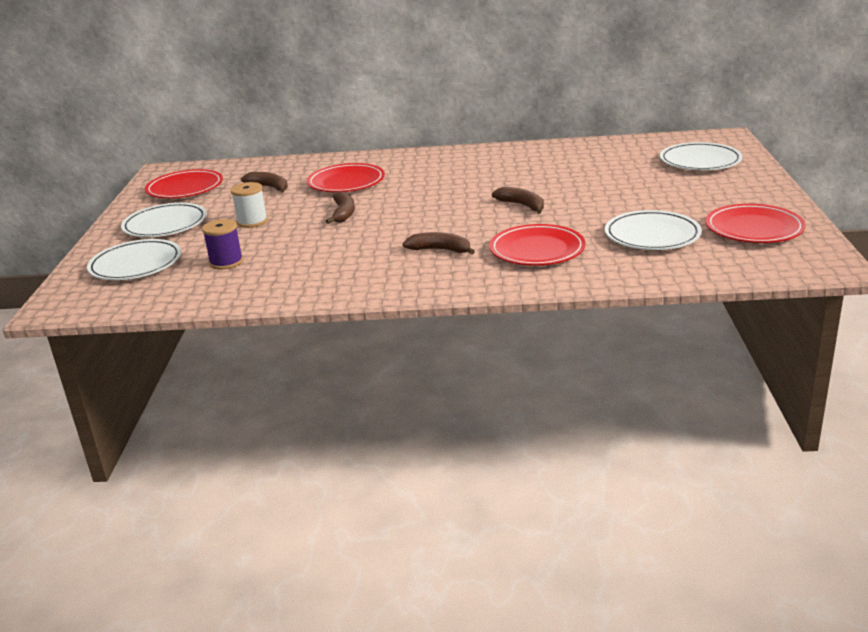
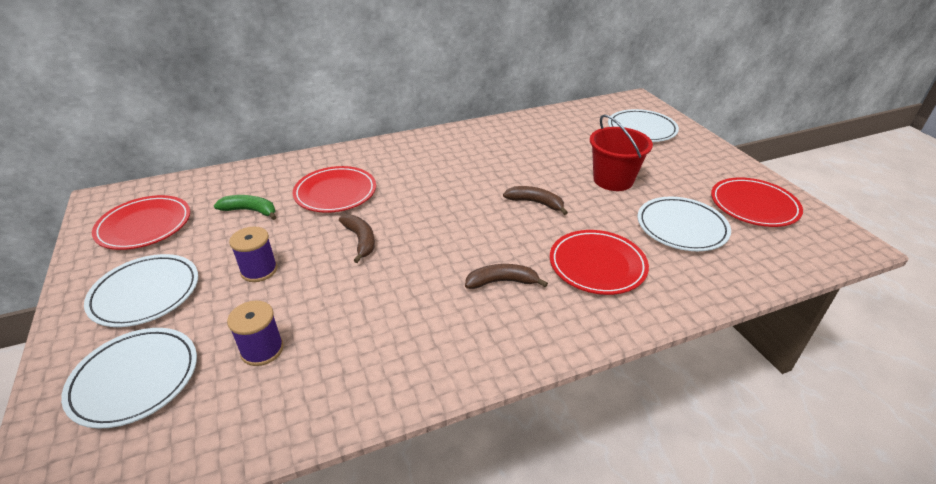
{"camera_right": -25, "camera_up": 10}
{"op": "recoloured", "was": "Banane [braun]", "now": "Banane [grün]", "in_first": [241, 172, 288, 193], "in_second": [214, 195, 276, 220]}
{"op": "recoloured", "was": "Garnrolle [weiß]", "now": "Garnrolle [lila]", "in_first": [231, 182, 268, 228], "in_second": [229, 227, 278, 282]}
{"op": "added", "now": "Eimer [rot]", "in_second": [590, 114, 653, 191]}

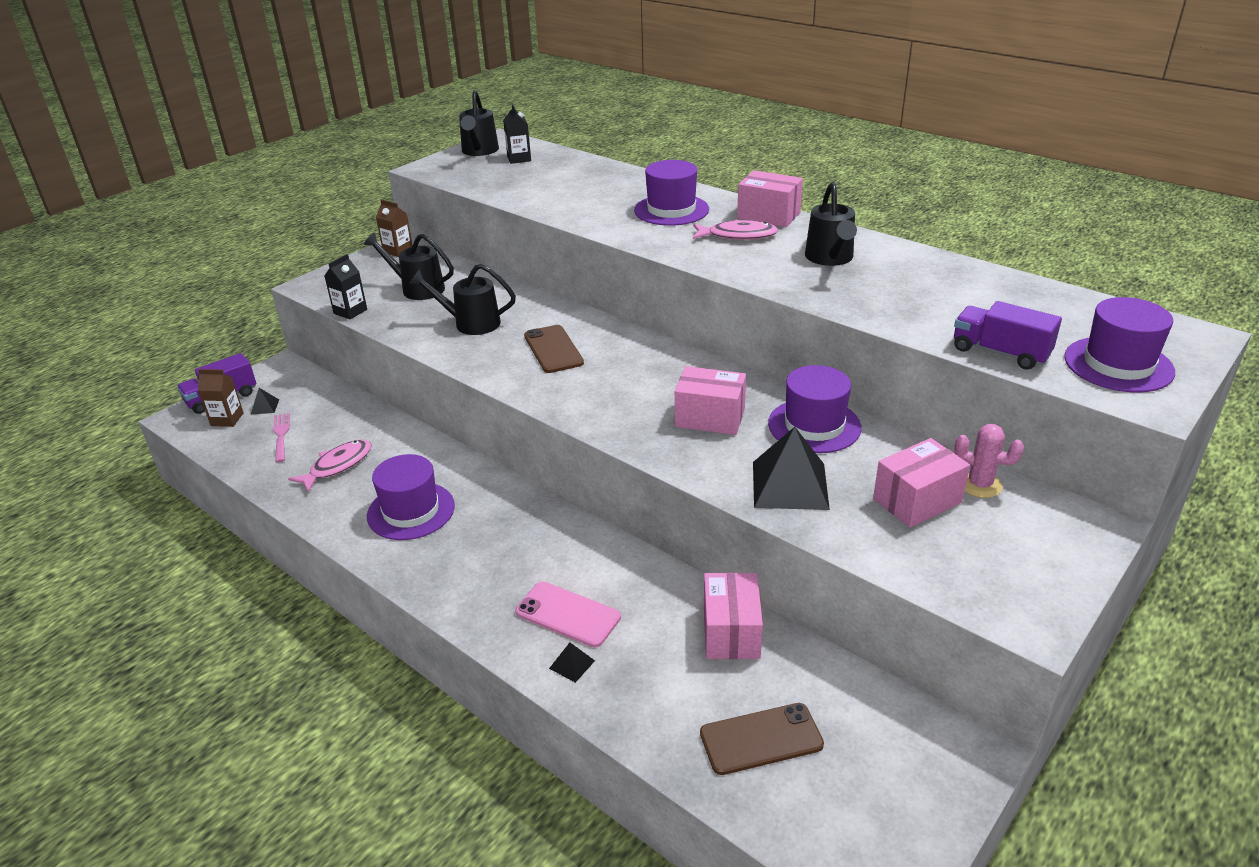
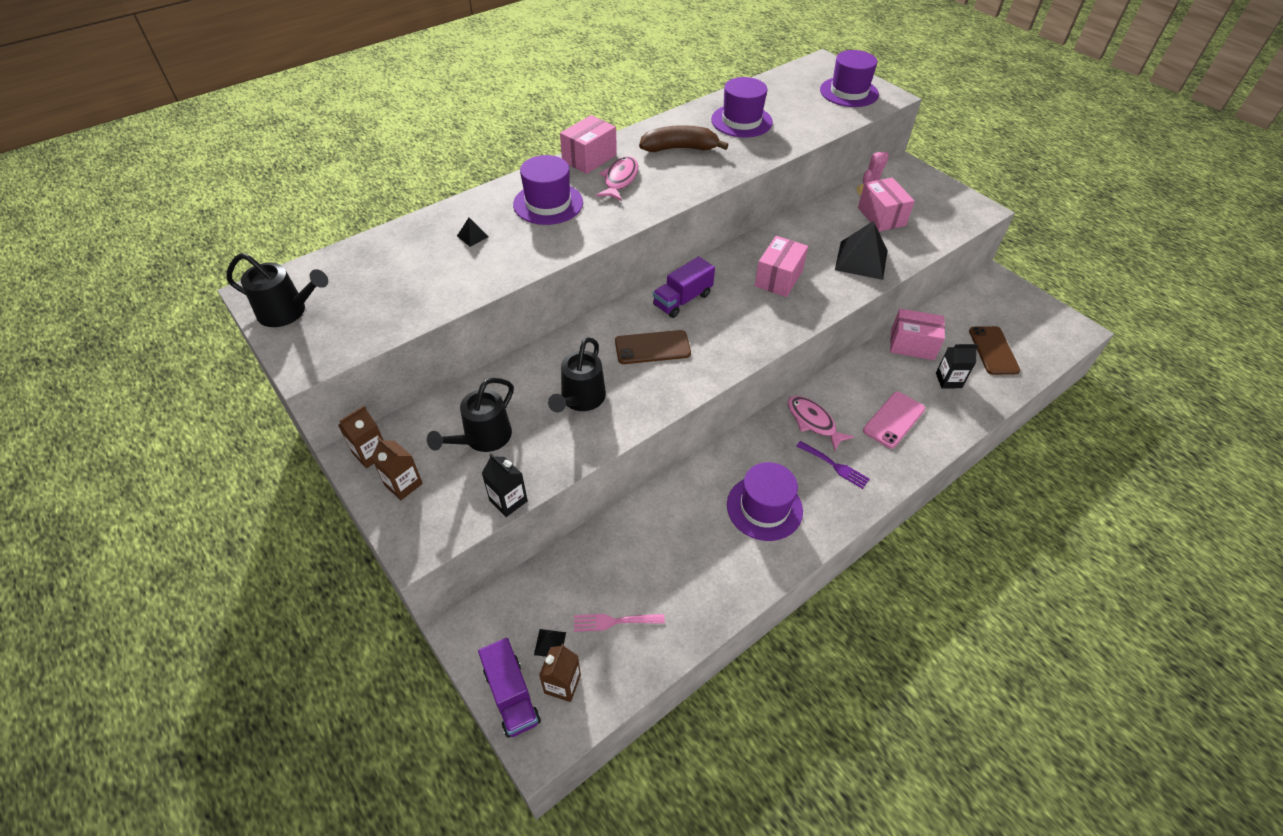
{"camera_right": -80, "camera_up": 15}
{"op": "added", "now": "Getränkekarton [braun]", "in_second": [371, 437, 423, 500]}
{"op": "moved", "was": "Pyramide [schwarz]", "in_first": [549, 643, 595, 683], "in_second": [457, 218, 489, 247]}
{"op": "replaced", "was": "Gießkanne [schwarz]", "now": "Banane [braun]", "in_first": [805, 182, 857, 266], "in_second": [639, 125, 728, 152]}
{"op": "moved", "was": "Lastwagen [lila]", "in_first": [954, 301, 1062, 370], "in_second": [653, 256, 715, 318]}
{"op": "moved", "was": "Hut [lila]", "in_first": [768, 365, 862, 453], "in_second": [711, 77, 773, 137]}
{"op": "moved", "was": "Fisch [rosa]", "in_first": [288, 439, 372, 493], "in_second": [788, 396, 854, 451]}
{"op": "added", "now": "Gabel [lila]", "in_second": [797, 441, 870, 489]}
{"op": "moved", "was": "Getränkekarton [schwarz]", "in_first": [503, 104, 531, 164], "in_second": [936, 344, 978, 389]}

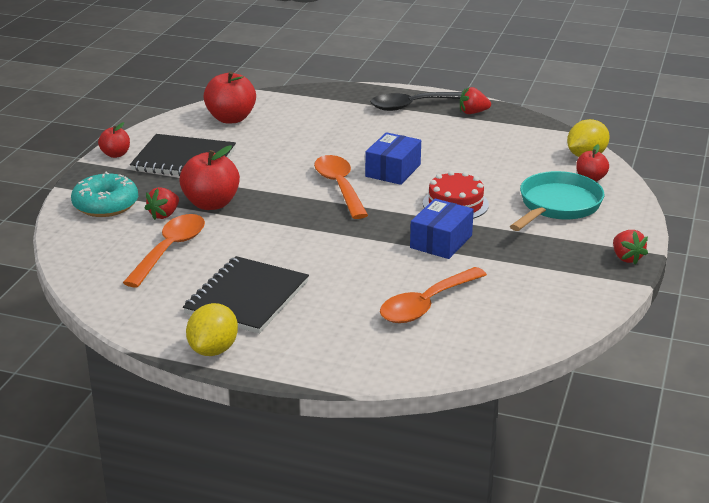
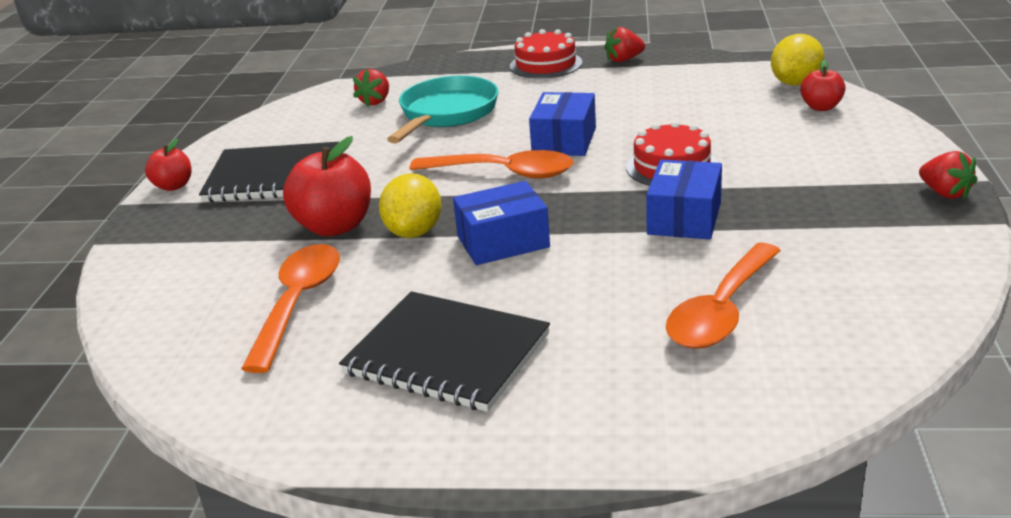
{"camera_right": -10, "camera_up": 0}
{"op": "turned", "was": "Notizbuch [schwarz]", "in_first": [183, 256, 309, 334], "in_second": [339, 291, 550, 412], "clockwise": -75}
{"op": "moved", "was": "Erdbeere [rot]", "in_first": [145, 187, 179, 220], "in_second": [353, 69, 389, 107]}
{"op": "moved", "was": "Zitrone [gelb]", "in_first": [186, 303, 238, 356], "in_second": [379, 173, 442, 238]}
{"op": "moved", "was": "Pfanne [türkis]", "in_first": [510, 171, 604, 231], "in_second": [387, 76, 498, 143]}
{"op": "turned", "was": "Löffel [orange]", "in_first": [314, 155, 368, 219], "in_second": [410, 150, 573, 178], "clockwise": 135}
{"op": "added", "now": "Schachtel [blau]", "in_second": [453, 181, 550, 265]}
{"op": "replaced", "was": "Löffel [schwarz]", "now": "Kuchen [rot]", "in_first": [370, 92, 462, 111], "in_second": [510, 29, 582, 79]}
{"op": "removed", "was": "Donut [türkis]", "in_first": [71, 172, 138, 217]}
{"op": "removed", "was": "Apfel [rot]", "in_first": [203, 71, 256, 124]}

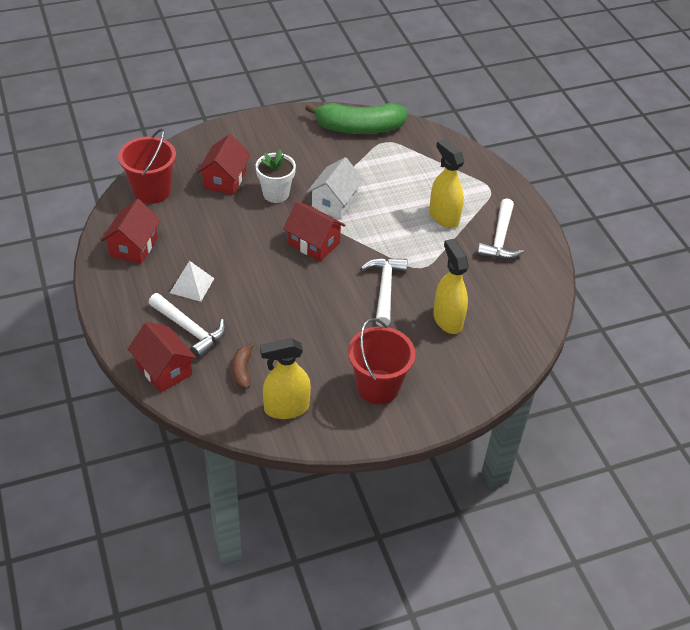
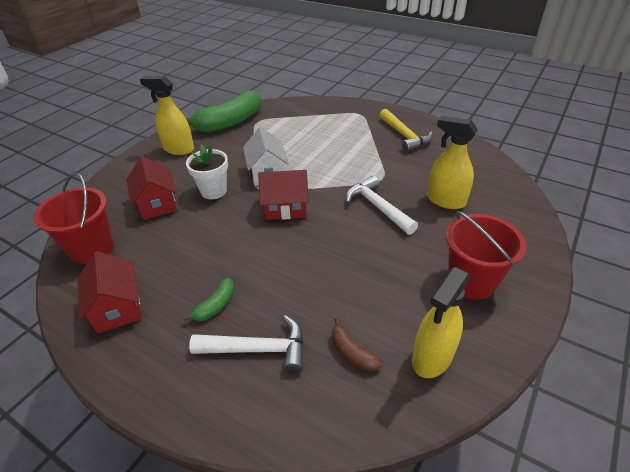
{"camera_right": -35, "camera_up": -5}
{"op": "moved", "was": "Sprühflasche [gelb]", "in_first": [429, 139, 464, 228], "in_second": [140, 76, 194, 155]}
{"op": "replaced", "was": "Pyramide [weiß]", "now": "Banane [grün]", "in_first": [170, 261, 214, 302], "in_second": [183, 278, 235, 321]}
{"op": "recoloured", "was": "Hammer [weiß]", "now": "Hammer [gelb]", "in_first": [477, 198, 524, 260], "in_second": [379, 109, 433, 152]}
{"op": "removed", "was": "Haus [rot]", "in_first": [128, 322, 197, 393]}

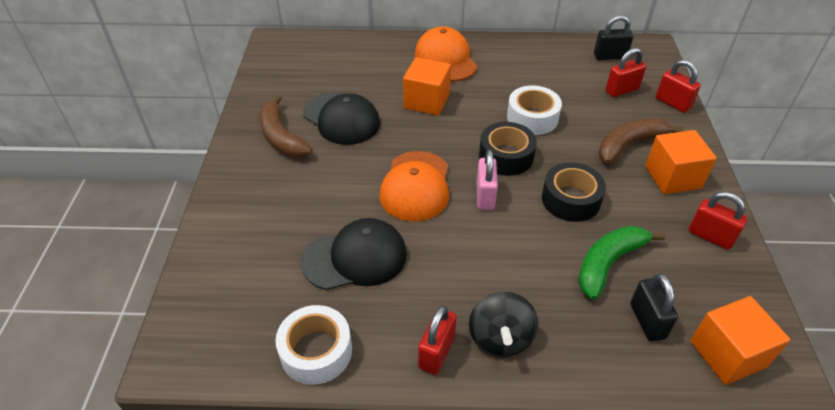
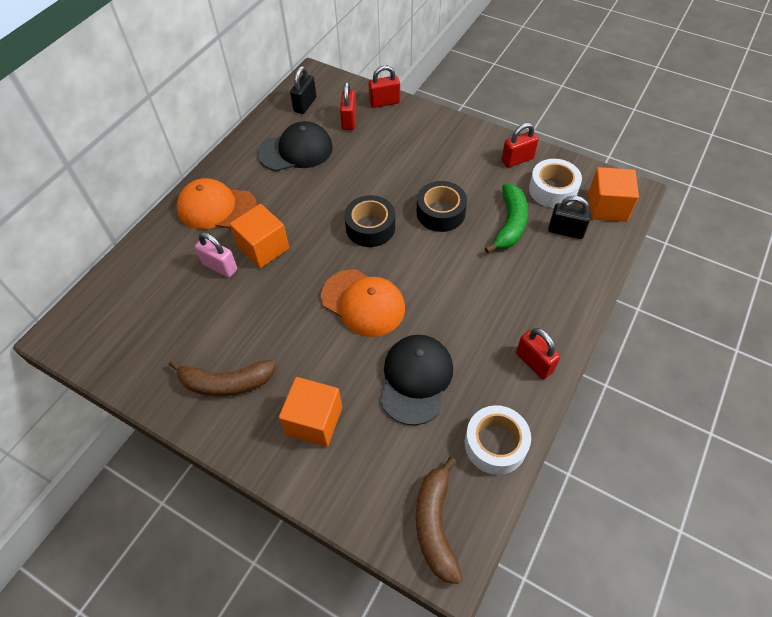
{"camera_right": -60, "camera_up": 10}
{"op": "moved", "was": "Vorhängeschloss [rosa]", "in_first": [477, 149, 498, 210], "in_second": [195, 232, 237, 278]}
{"op": "moved", "was": "Kappe [schwarz]", "in_first": [303, 92, 380, 145], "in_second": [258, 121, 333, 171]}
{"op": "moved", "was": "Kubus [orange]", "in_first": [645, 130, 717, 194], "in_second": [279, 377, 342, 447]}
{"op": "moved", "was": "Banane [braun]", "in_first": [599, 118, 683, 164], "in_second": [416, 457, 463, 584]}
{"op": "turned", "was": "Banane [grün]", "in_first": [578, 226, 665, 300], "in_second": [485, 184, 528, 253], "clockwise": -150}
{"op": "moved", "was": "Klebeband [weiß]", "in_first": [507, 86, 562, 135], "in_second": [529, 159, 582, 208]}
{"op": "removed", "was": "Kreisel [schwarz]", "in_first": [469, 292, 538, 357]}

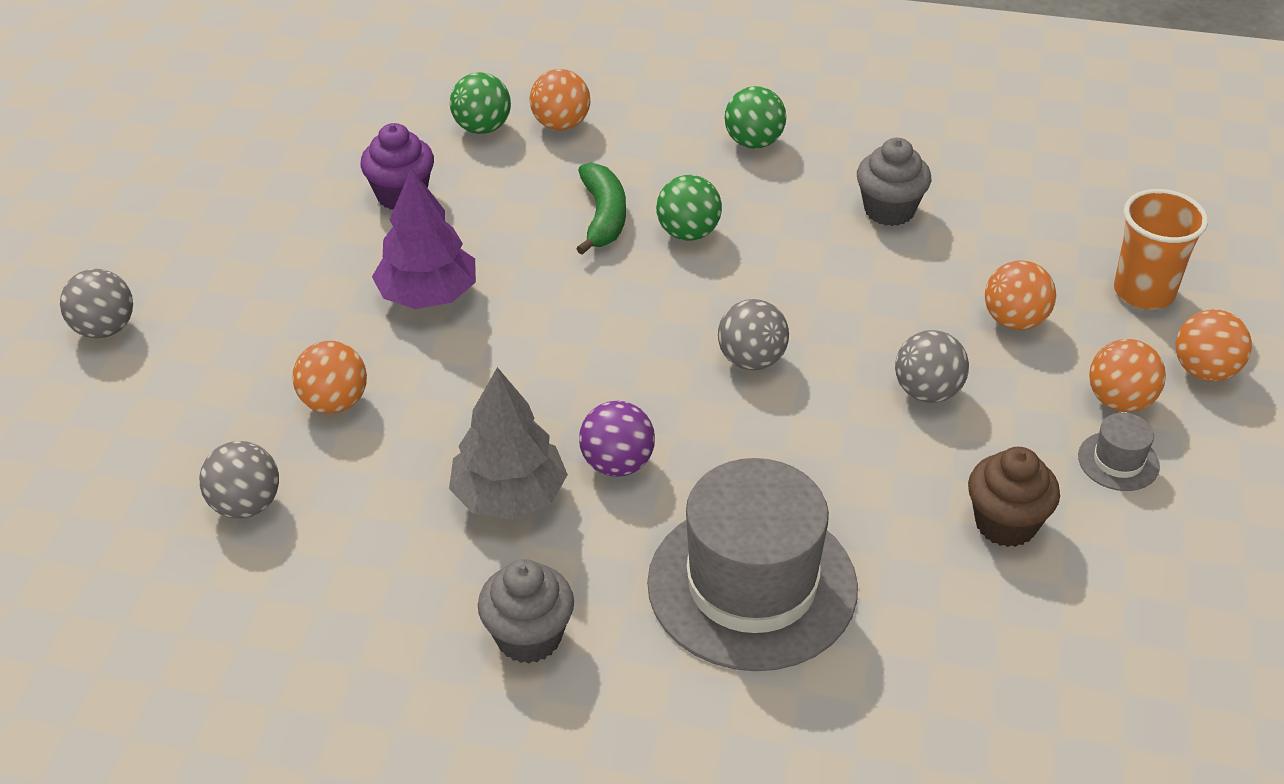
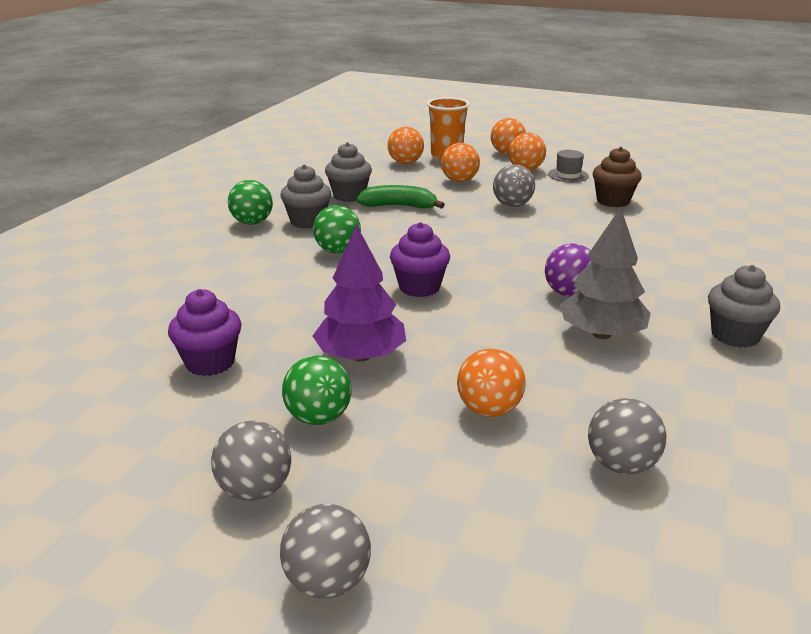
{"camera_right": -80, "camera_up": -15}
{"op": "moved", "was": "Ball [grau]", "in_first": [718, 299, 789, 370], "in_second": [211, 421, 291, 501]}
{"op": "added", "now": "Muffin [grau]", "in_second": [280, 164, 331, 228]}
{"op": "moved", "was": "Ball [grün]", "in_first": [450, 72, 511, 134], "in_second": [282, 356, 351, 425]}
{"op": "moved", "was": "Banane [grün]", "in_first": [576, 162, 626, 255], "in_second": [356, 185, 445, 209]}
{"op": "moved", "was": "Ball [orange]", "in_first": [530, 69, 590, 131], "in_second": [388, 127, 424, 164]}
{"op": "added", "now": "Muffin [lila]", "in_second": [390, 222, 450, 297]}
{"op": "removed", "was": "Hut [grau]", "in_first": [647, 458, 858, 671]}

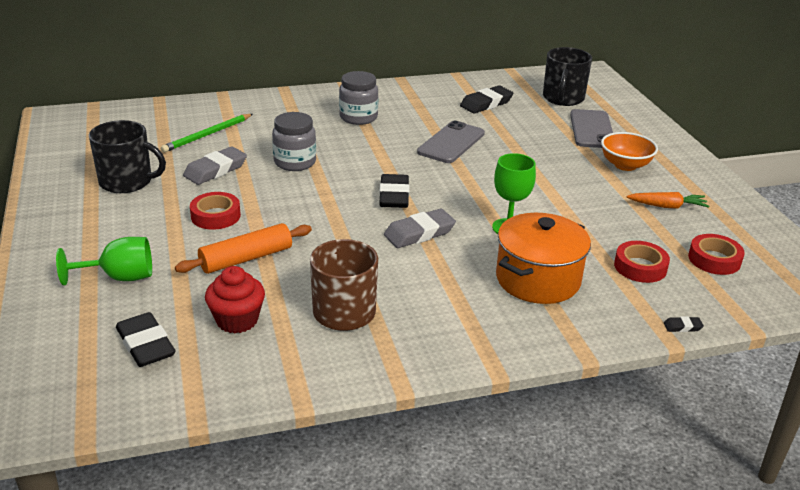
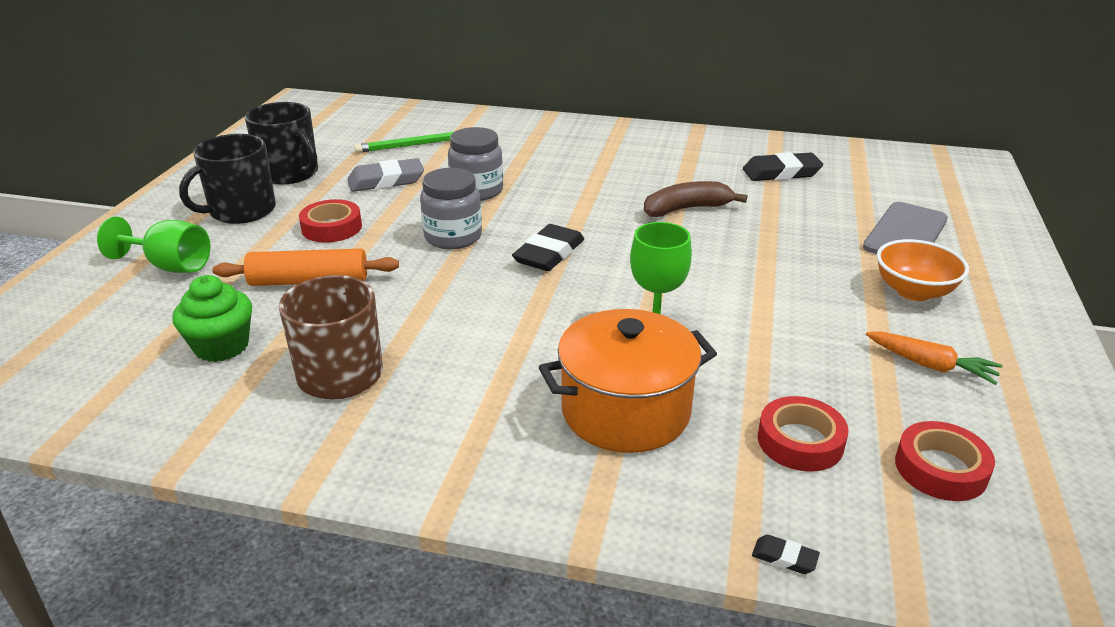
{"camera_right": 30, "camera_up": 0}
{"op": "recoloured", "was": "Muffin [rot]", "now": "Muffin [grün]", "in_first": [205, 266, 265, 333], "in_second": [173, 275, 252, 362]}
{"op": "moved", "was": "Tasse [schwarz]", "in_first": [543, 47, 592, 106], "in_second": [179, 134, 276, 224]}
{"op": "moved", "was": "Einmachglas [grau]", "in_first": [339, 71, 379, 125], "in_second": [420, 168, 482, 249]}
{"op": "replaced", "was": "Handy [grau]", "now": "Banane [braun]", "in_first": [417, 121, 485, 163], "in_second": [644, 181, 747, 217]}
{"op": "removed", "was": "Radiergummi [schwarz]", "in_first": [116, 312, 176, 367]}
{"op": "removed", "was": "Radiergummi [grau]", "in_first": [384, 208, 456, 248]}

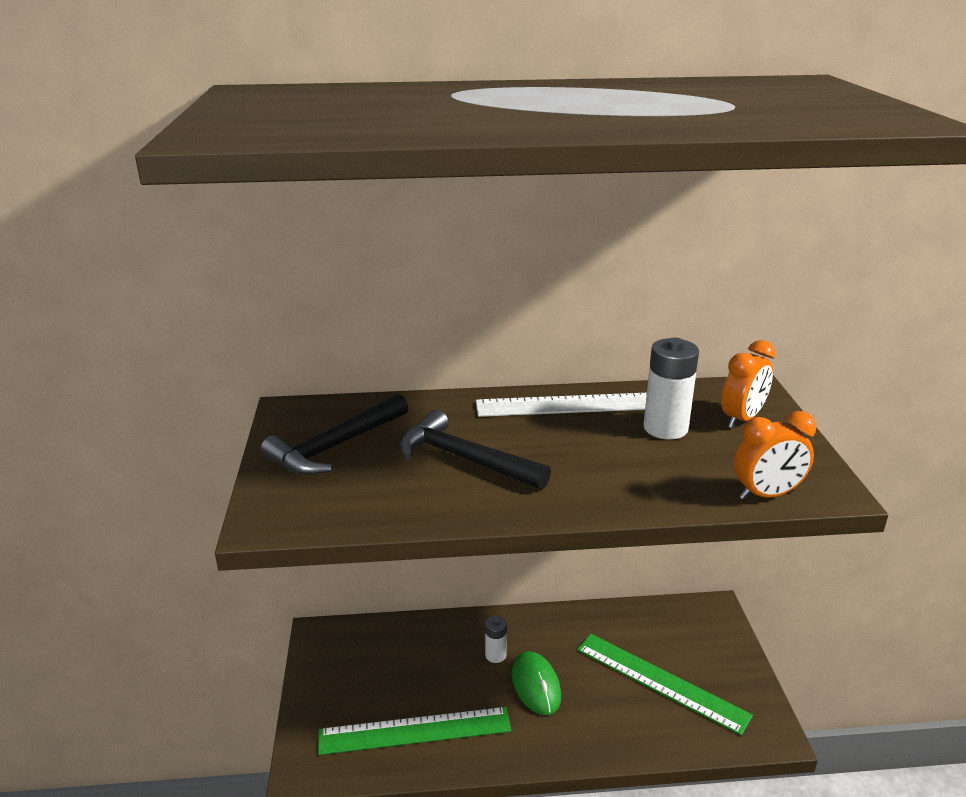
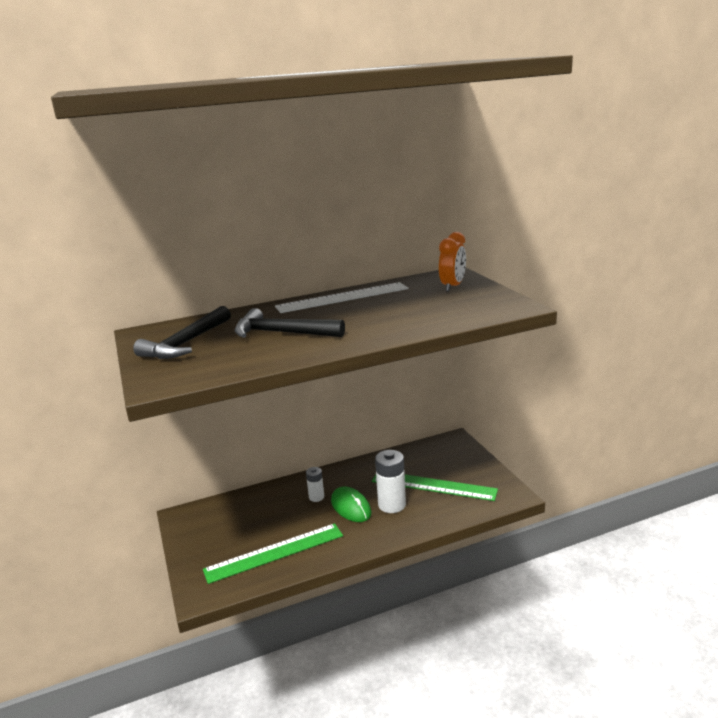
{"camera_right": -15, "camera_up": -5}
{"op": "moved", "was": "Batterie [weiß]", "in_first": [643, 338, 699, 440], "in_second": [375, 450, 406, 513]}
{"op": "removed", "was": "Wecker [orange]", "in_first": [734, 411, 816, 500]}

